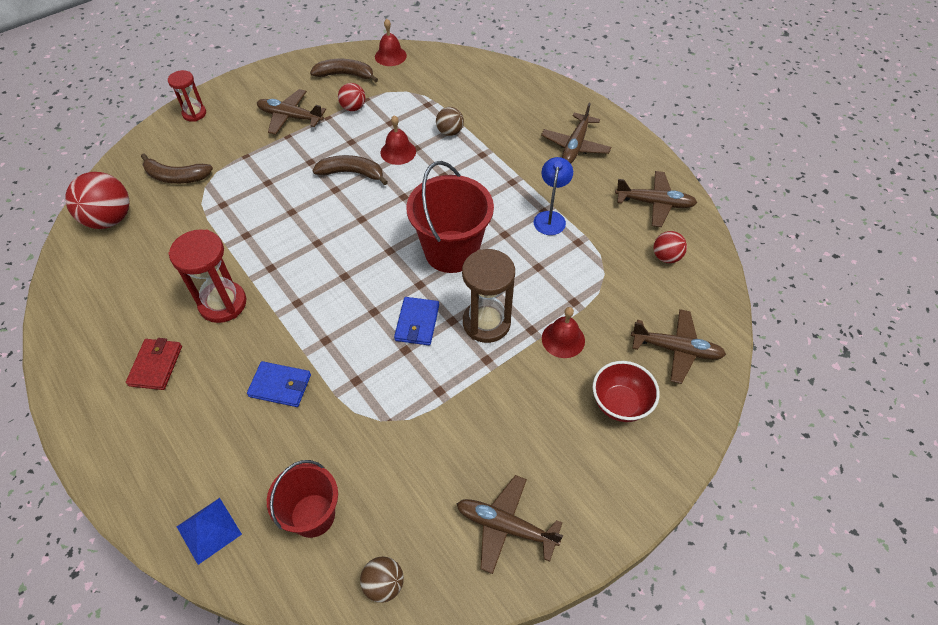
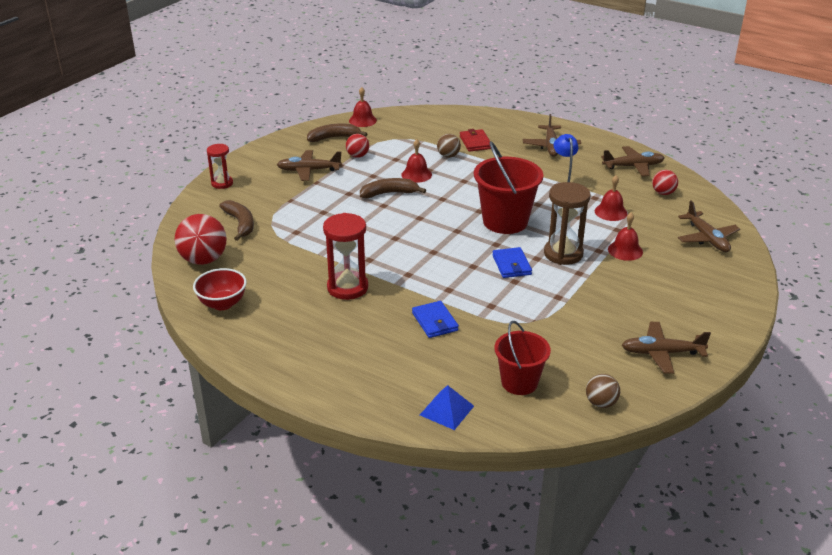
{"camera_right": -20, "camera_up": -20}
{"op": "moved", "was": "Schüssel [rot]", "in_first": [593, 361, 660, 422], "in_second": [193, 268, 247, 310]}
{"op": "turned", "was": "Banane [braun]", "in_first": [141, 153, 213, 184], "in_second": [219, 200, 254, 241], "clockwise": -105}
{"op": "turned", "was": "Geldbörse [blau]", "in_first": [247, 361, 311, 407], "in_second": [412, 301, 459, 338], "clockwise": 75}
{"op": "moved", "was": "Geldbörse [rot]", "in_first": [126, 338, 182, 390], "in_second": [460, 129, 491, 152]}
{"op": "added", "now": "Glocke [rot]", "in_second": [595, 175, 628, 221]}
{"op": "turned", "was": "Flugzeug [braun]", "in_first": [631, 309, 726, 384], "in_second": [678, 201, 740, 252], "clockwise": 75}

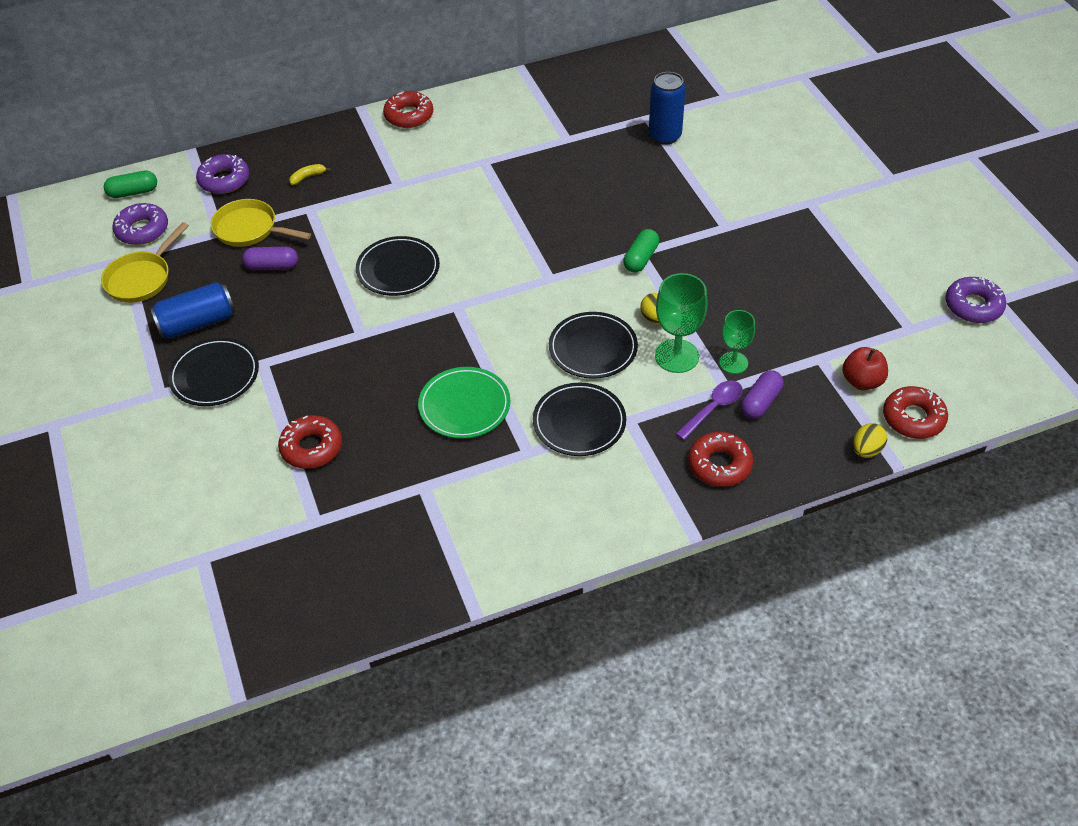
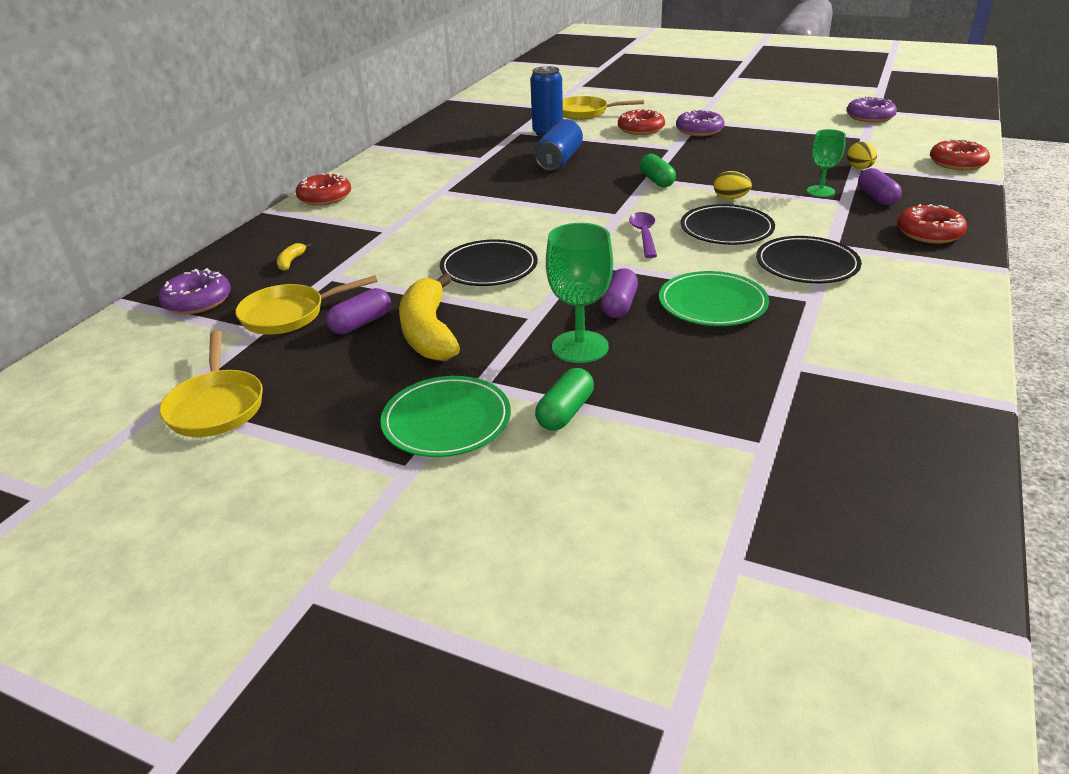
{"camera_right": -45, "camera_up": -15}
{"op": "recoloured", "was": "Teller [schwarz]", "now": "Teller [grün]", "in_first": [168, 338, 259, 406], "in_second": [380, 376, 511, 457]}
{"op": "added", "now": "Banane [gelb]", "in_second": [399, 273, 460, 361]}
{"op": "moved", "was": "Dose [blau]", "in_first": [150, 282, 235, 338], "in_second": [535, 119, 583, 171]}
{"op": "moved", "was": "Kapsel [grün]", "in_first": [104, 171, 157, 198], "in_second": [535, 368, 594, 431]}
{"op": "moved", "was": "Kelch [grün]", "in_first": [655, 273, 708, 373], "in_second": [546, 223, 613, 363]}
{"op": "added", "now": "Pfanne [gelb]", "in_second": [563, 96, 644, 120]}
{"op": "added", "now": "Kapsel [lila]", "in_second": [601, 268, 638, 318]}
{"op": "moved", "was": "Donut [rot]", "in_first": [278, 415, 342, 469], "in_second": [618, 109, 665, 135]}
{"op": "moved", "was": "Löffel [lila]", "in_first": [676, 380, 743, 440], "in_second": [629, 212, 657, 258]}
{"op": "moved", "was": "Donut [lila]", "in_first": [113, 203, 168, 245], "in_second": [676, 109, 724, 136]}
{"op": "moved", "was": "Ei [gelb]", "in_first": [853, 423, 887, 458], "in_second": [847, 142, 877, 169]}
{"op": "removed", "was": "Apfel [rot]", "in_first": [842, 347, 888, 390]}

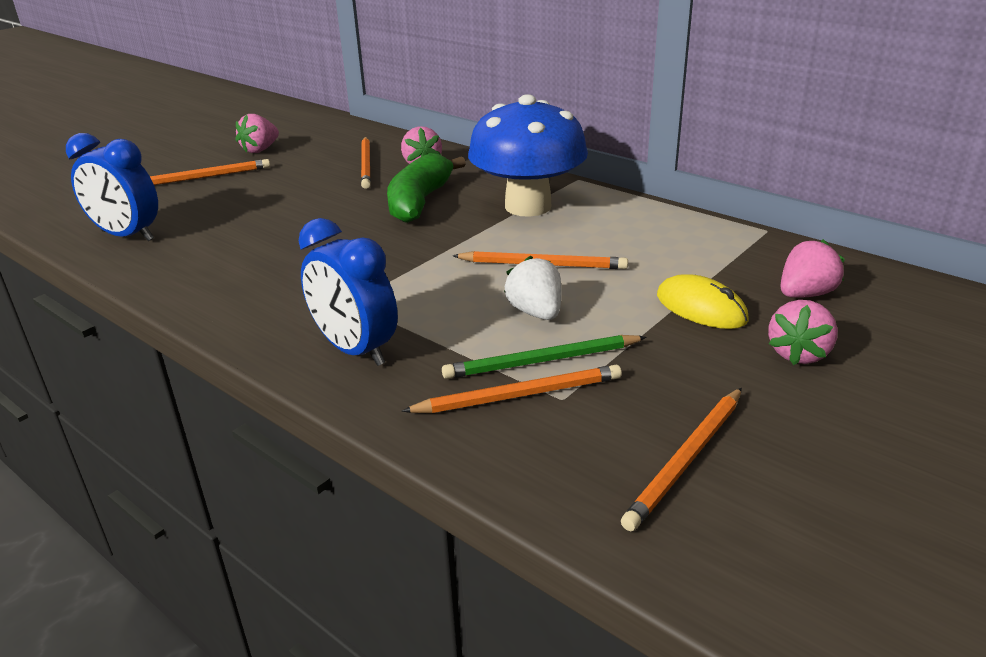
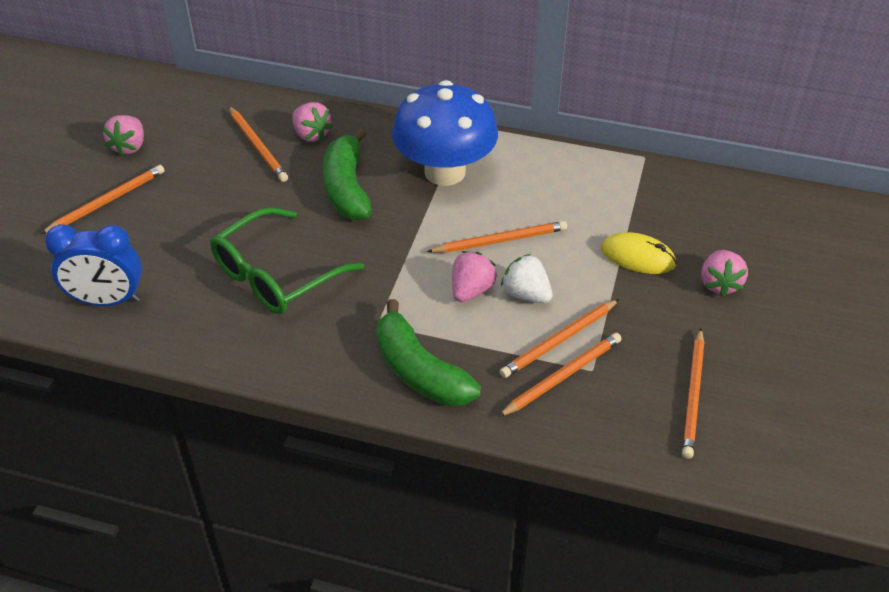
{"camera_right": -25, "camera_up": 15}
{"op": "added", "now": "Brille [grün]", "in_second": [210, 207, 364, 314]}
{"op": "replaced", "was": "Wecker [blau]", "now": "Banane [grün]", "in_first": [299, 218, 398, 366], "in_second": [376, 299, 481, 406]}
{"op": "moved", "was": "Erdbeere [rosa]", "in_first": [780, 239, 845, 298], "in_second": [452, 251, 497, 302]}
{"op": "recoloured", "was": "Bleistift [grün]", "now": "Bleistift [orange]", "in_first": [442, 335, 646, 379], "in_second": [500, 299, 619, 378]}

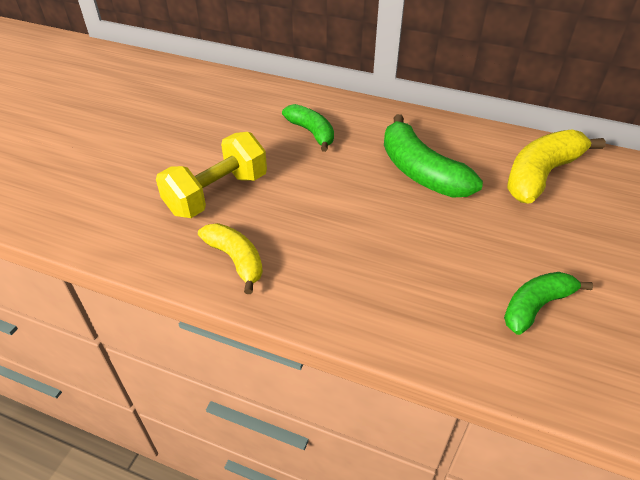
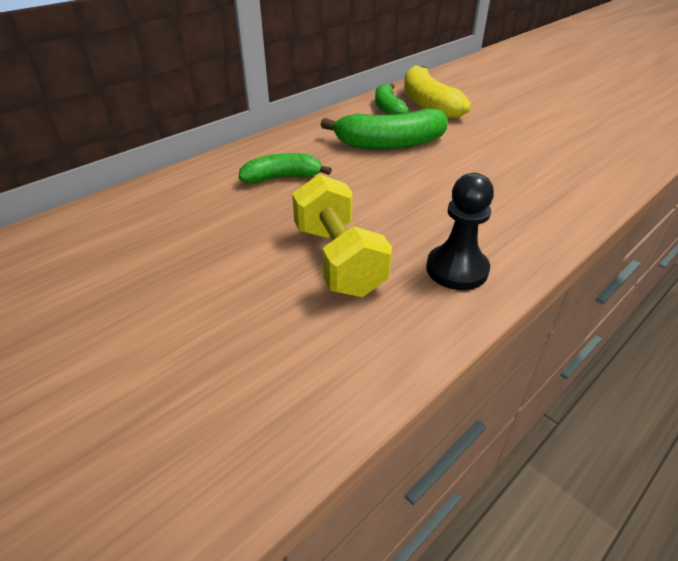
{"camera_right": -65, "camera_up": -5}
{"op": "moved", "was": "Banane [grün]", "in_first": [504, 272, 593, 335], "in_second": [375, 83, 409, 115]}
{"op": "replaced", "was": "Banane [gelb]", "now": "Bauer [schwarz]", "in_first": [198, 223, 263, 294], "in_second": [426, 173, 494, 290]}

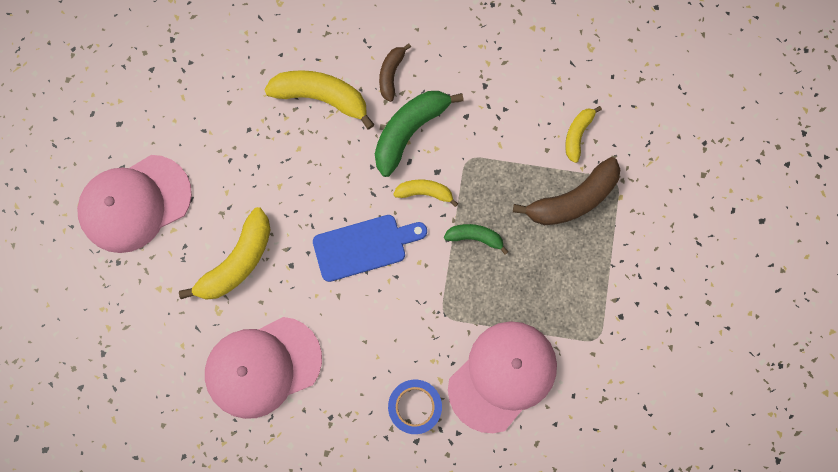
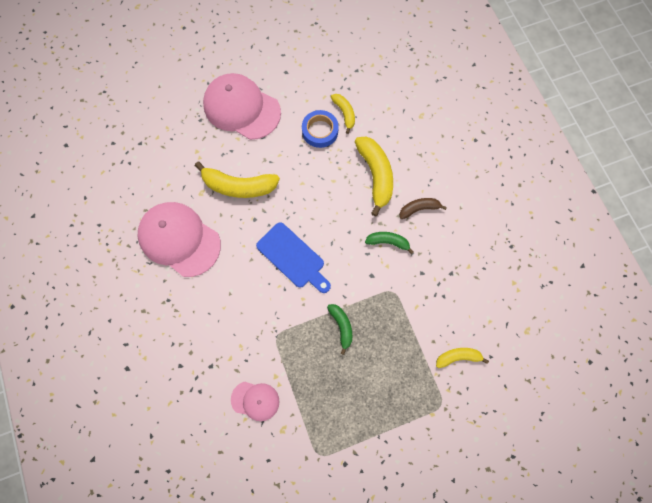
{"camera_right": 60, "camera_up": -5}
{"op": "resized", "was": "Kappe [rosa]", "in_first": [448, 321, 557, 433], "in_second": [231, 382, 280, 421], "ratio": 0.52}
{"op": "moved", "was": "Klebeband [blau]", "in_first": [388, 379, 442, 434], "in_second": [302, 110, 339, 148]}
{"op": "moved", "was": "Banane [gelb]", "in_first": [393, 179, 458, 207], "in_second": [331, 94, 355, 134]}
{"op": "resized", "was": "Banane [grün]", "in_first": [375, 91, 464, 177], "in_second": [365, 232, 414, 254], "ratio": 0.56}
{"op": "removed", "was": "Banane [braun]", "in_first": [513, 157, 620, 225]}

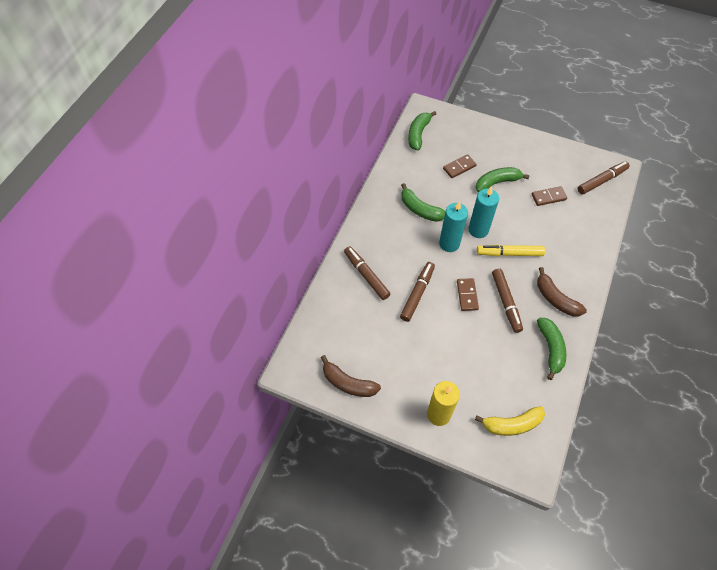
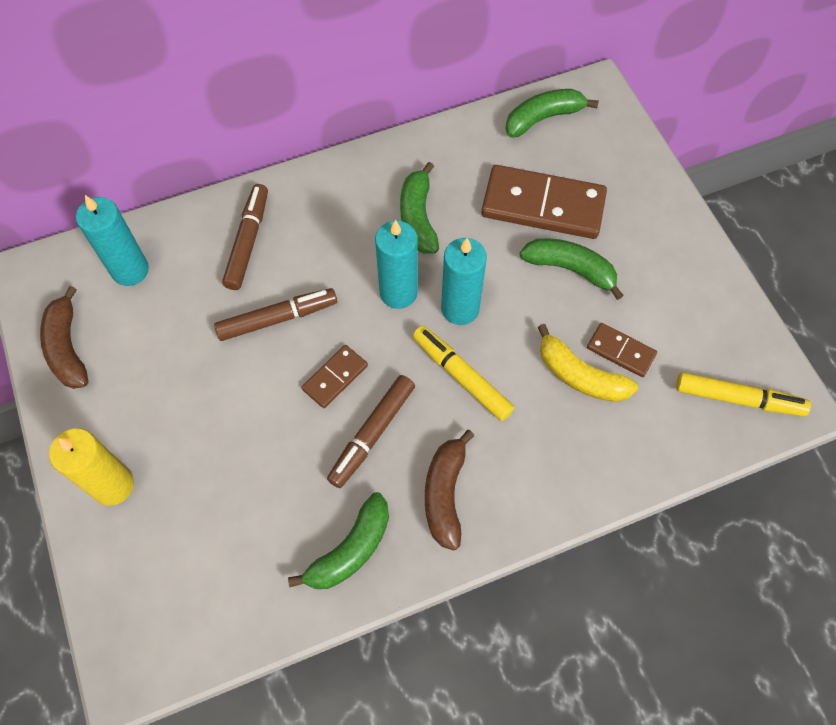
{"camera_right": 45, "camera_up": 5}
{"op": "added", "now": "Kerze [türkis]", "in_second": [76, 195, 149, 286]}
{"op": "resized", "was": "Dominostein [braun]", "in_first": [443, 154, 477, 178], "in_second": [481, 165, 607, 239], "ratio": 2.01}
{"op": "moved", "was": "Banane [gelb]", "in_first": [475, 406, 545, 436], "in_second": [537, 324, 638, 402]}
{"op": "recoloured", "was": "Filzstift [braun]", "now": "Filzstift [gelb]", "in_first": [578, 161, 630, 195], "in_second": [676, 372, 811, 416]}

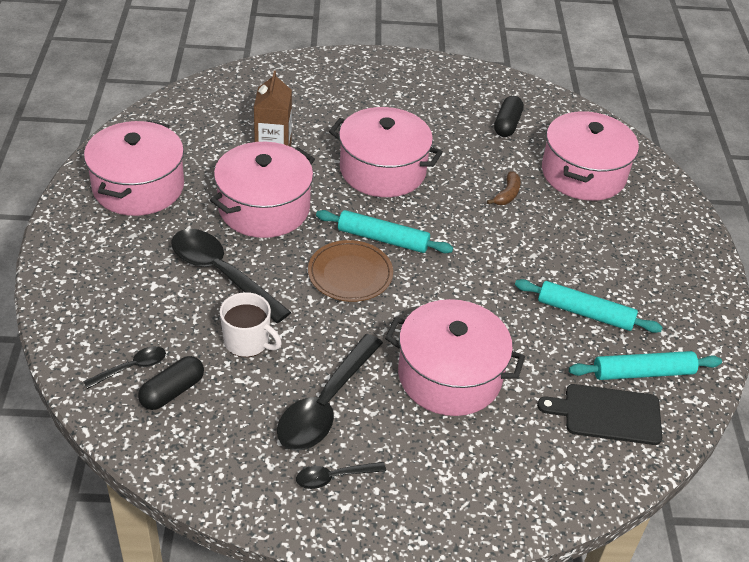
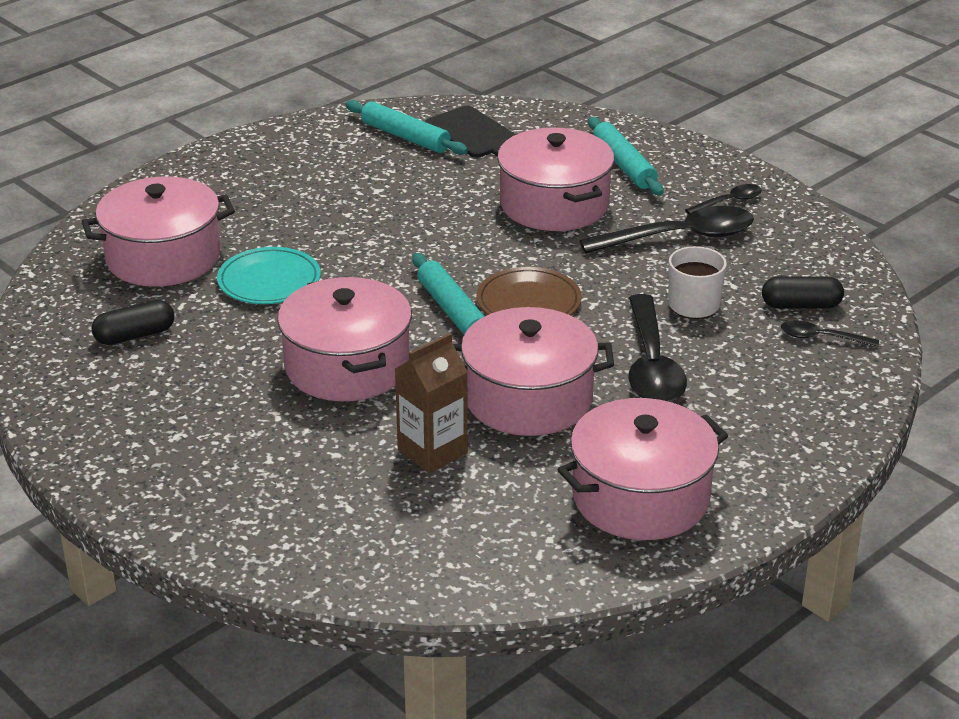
{"camera_right": -130, "camera_up": -10}
{"op": "replaced", "was": "Banane [braun]", "now": "Teller [türkis]", "in_first": [487, 171, 521, 205], "in_second": [217, 247, 321, 304]}
{"op": "moved", "was": "Nudelholz [türkis]", "in_first": [515, 279, 663, 333], "in_second": [588, 117, 663, 196]}
{"op": "turned", "was": "Löffel [schwarz]", "in_first": [296, 462, 386, 489], "in_second": [685, 184, 762, 214], "clockwise": -60}

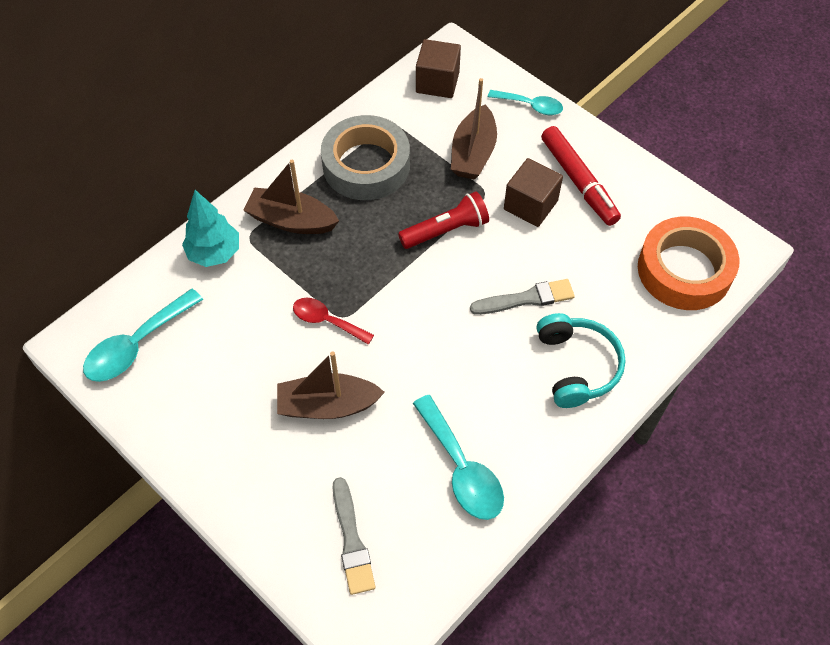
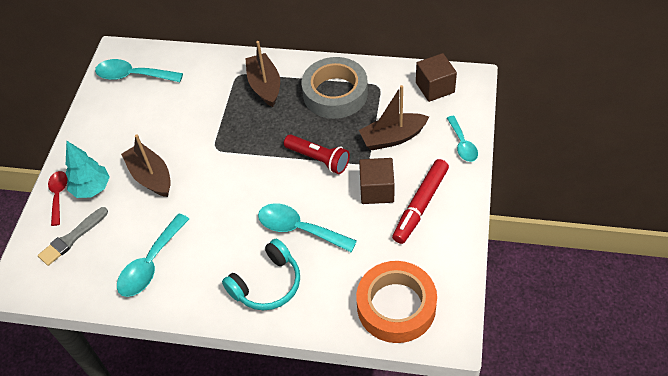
{"camera_right": 60, "camera_up": -5}
{"op": "moved", "was": "Löffel [rot]", "in_first": [293, 298, 374, 345], "in_second": [48, 171, 67, 226]}
{"op": "moved", "was": "Baum [türkis]", "in_first": [182, 190, 239, 267], "in_second": [66, 141, 110, 198]}
{"op": "replaced", "was": "Pinsel [grau]", "now": "Löffel [türkis]", "in_first": [470, 279, 575, 315], "in_second": [258, 203, 357, 252]}

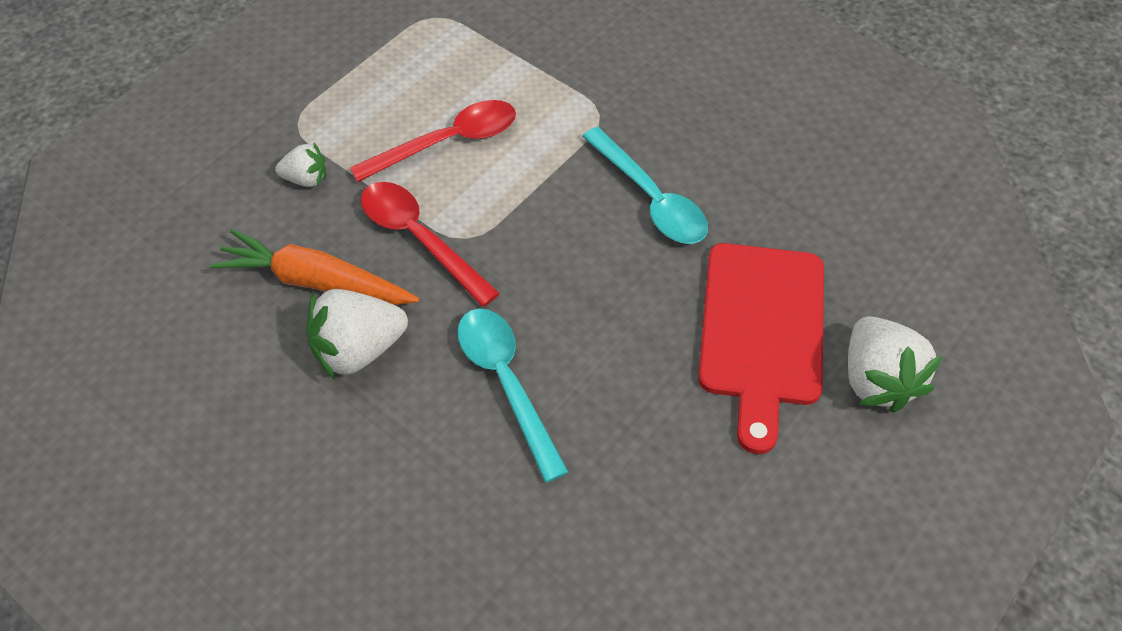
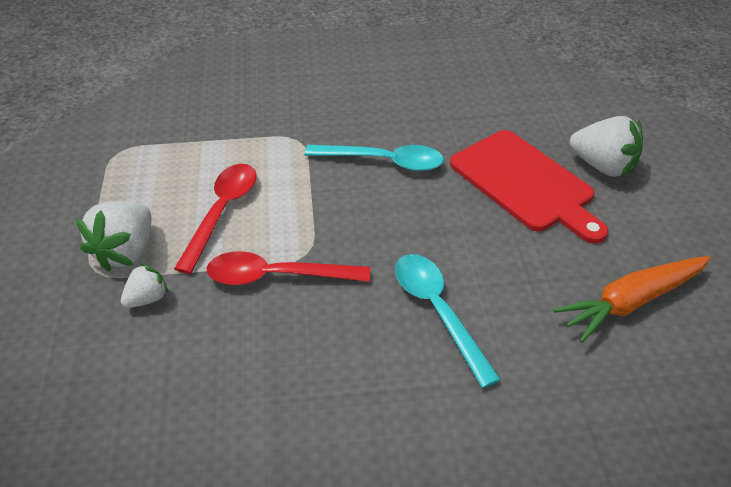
{"camera_right": -45, "camera_up": -10}
{"op": "moved", "was": "Erdbeere [weiß]", "in_first": [306, 289, 408, 380], "in_second": [76, 201, 152, 272]}
{"op": "turned", "was": "Löffel [türkis]", "in_first": [458, 309, 568, 483], "in_second": [395, 254, 501, 388], "clockwise": 45}
{"op": "moved", "was": "Karotte [orange]", "in_first": [210, 229, 420, 305], "in_second": [553, 256, 710, 343]}

